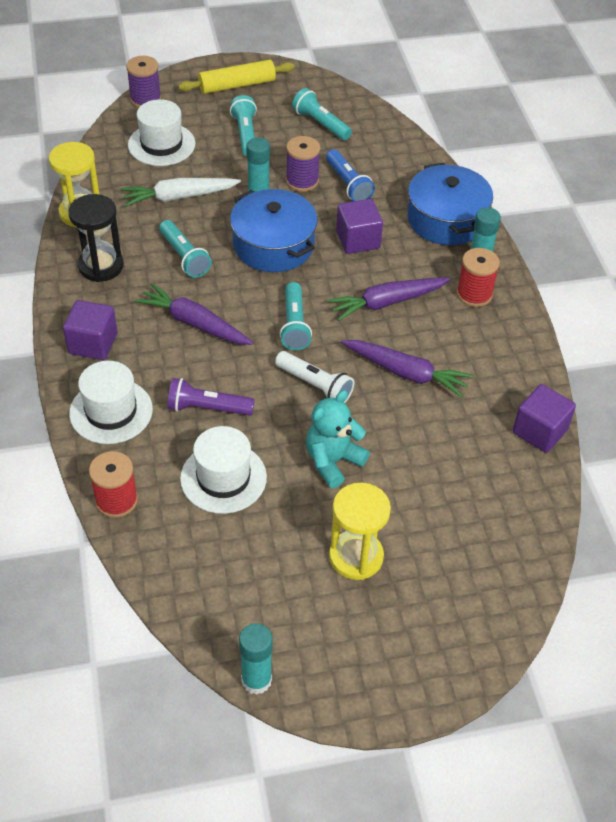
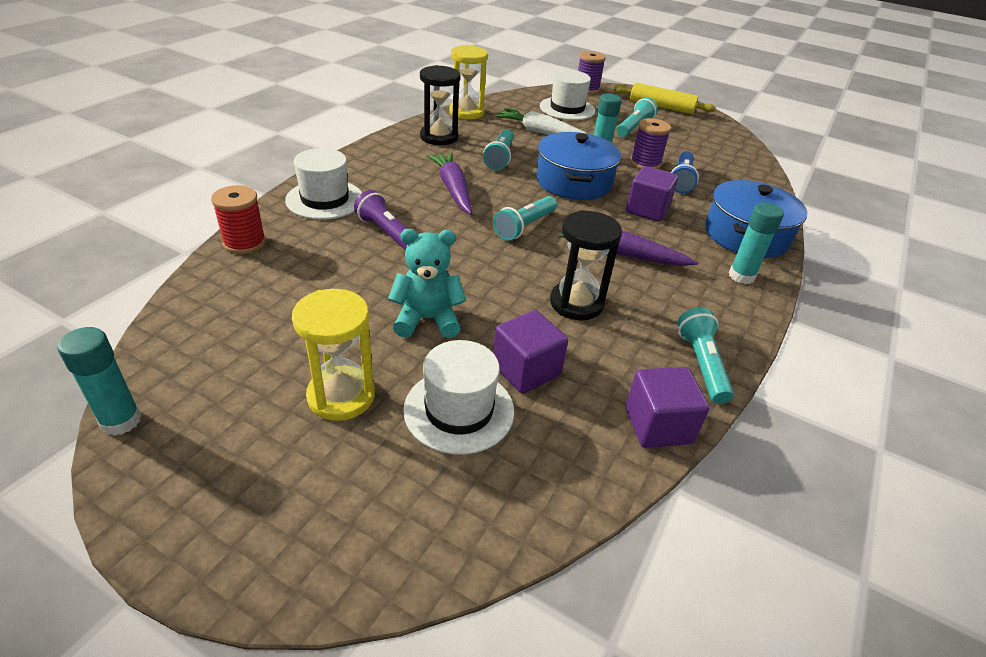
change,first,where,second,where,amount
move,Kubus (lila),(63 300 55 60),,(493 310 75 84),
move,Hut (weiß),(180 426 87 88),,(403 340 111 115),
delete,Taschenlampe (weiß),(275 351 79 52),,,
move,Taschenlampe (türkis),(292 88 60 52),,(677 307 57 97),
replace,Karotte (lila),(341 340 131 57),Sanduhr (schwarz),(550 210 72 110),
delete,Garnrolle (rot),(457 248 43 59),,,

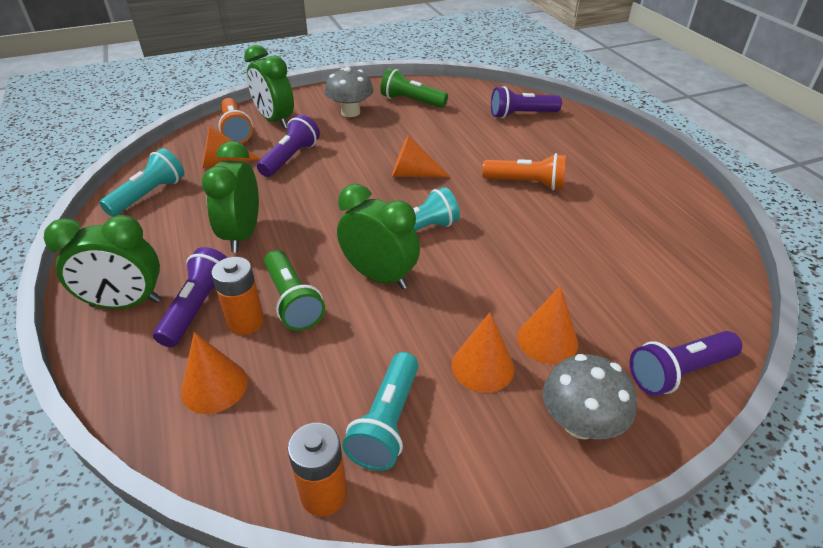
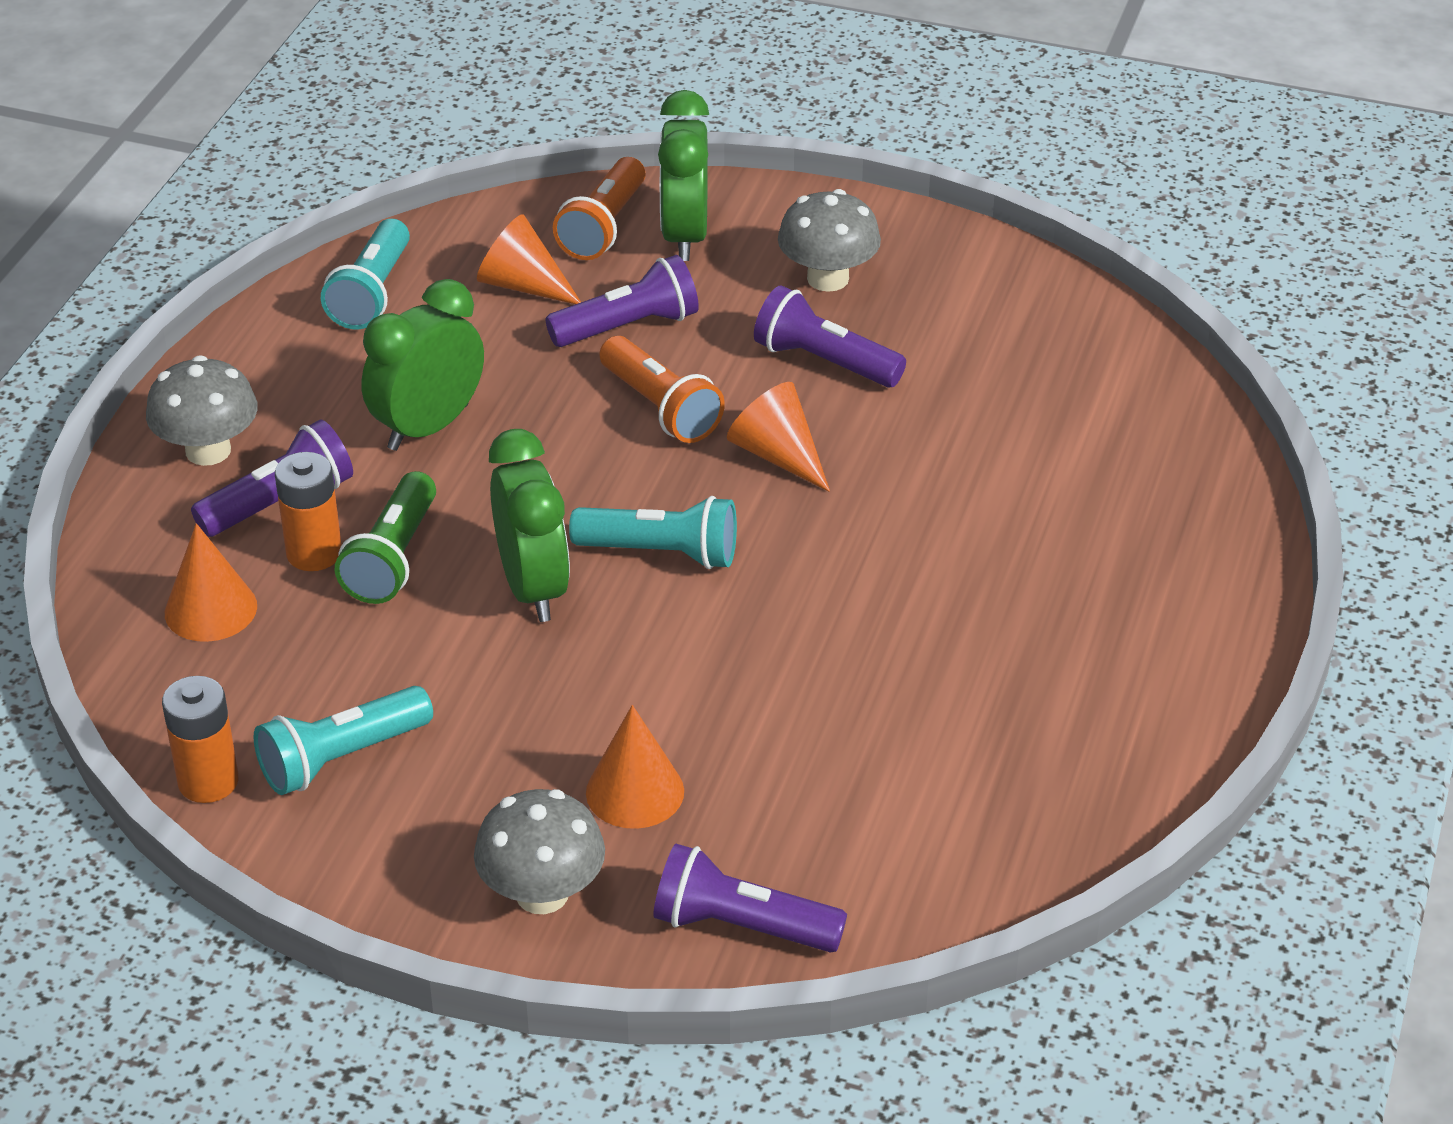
change,first,where,second,where,amount
replace,Wecker (grün),(44 215 117 94),Pilz (grau),(146 355 112 111),
rotate,Taschenlampe (türkis),(100 148 84 69),,(321 219 89 111),120 degrees clockwise
delete,Taschenlampe (grün),(380 68 68 40),,,
delete,Kegel (orange),(452 313 63 80),,,
move,Taschenlampe (orange),(482 153 84 37),,(599 336 126 107),
move,Taschenlampe (lila),(491 86 71 32),,(754 285 152 102),

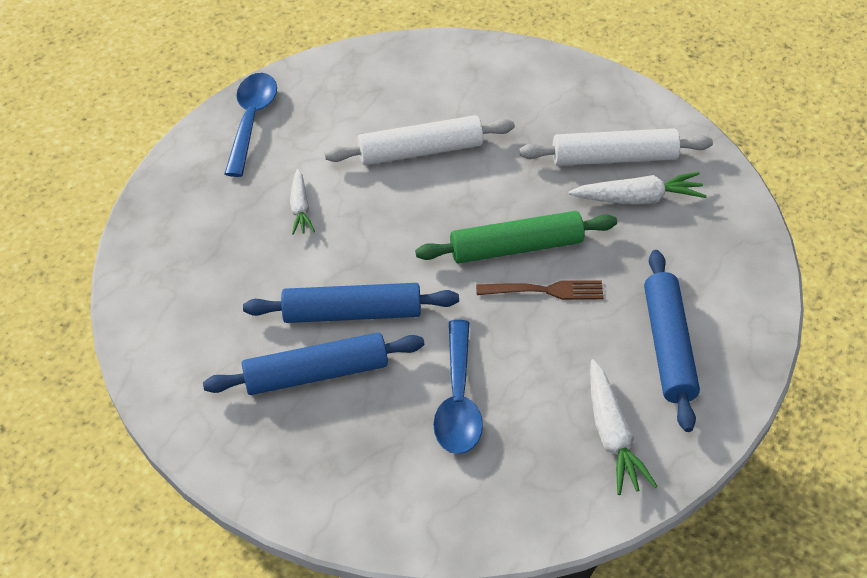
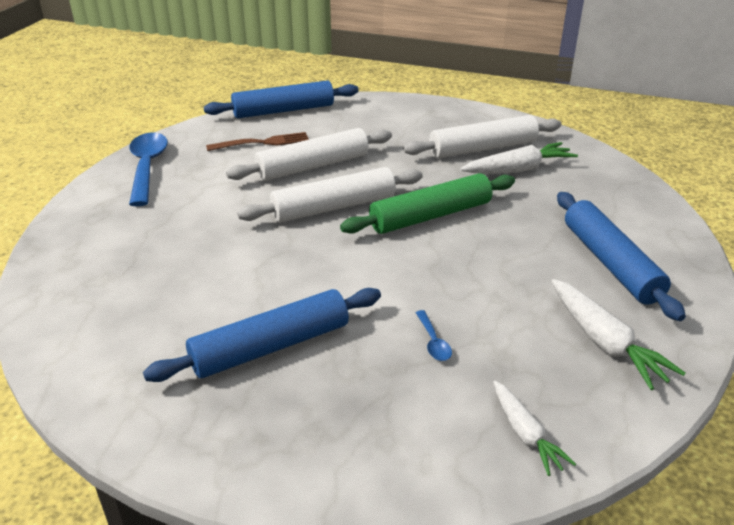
change,first,where,second,where,amount
move,Nudelholz (blau),(243 283 216 40),,(204 80 155 38),
move,Karotte (weiß),(290 169 25 66),,(493 381 83 95),
resize,Löffel (blau),(433 320 50 134),,(416 310 36 51),x0.44
move,Gabel (braun),(476 280 128 20),,(206 132 103 19),
insert,,,Nudelholz (weiß),(237 167 186 56),

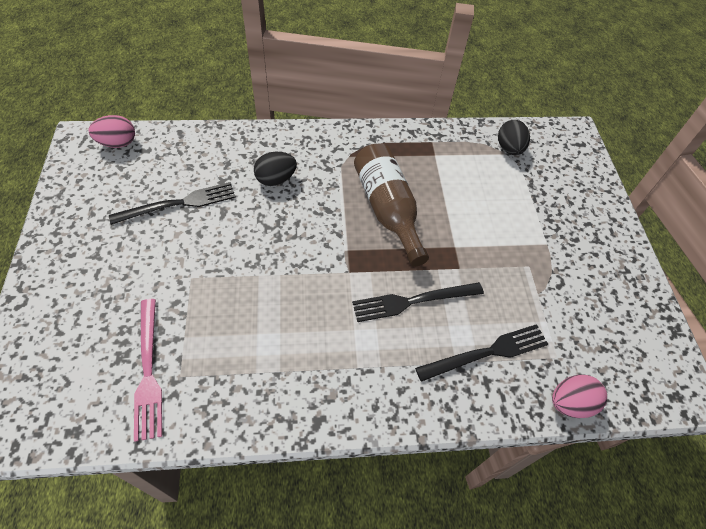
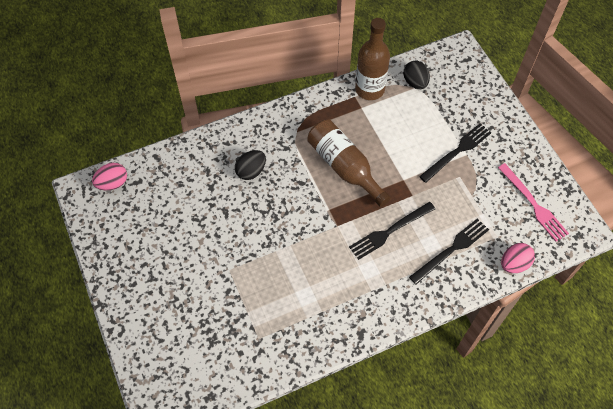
change,first,where,second,where,amount
move,Gabel (schwarz),(109 182 127 43),,(419 123 72 60),
move,Gabel (rosa),(134 299 28 143),,(498 163 71 79),
insert,,,Flasche (braun),(355 18 35 82),

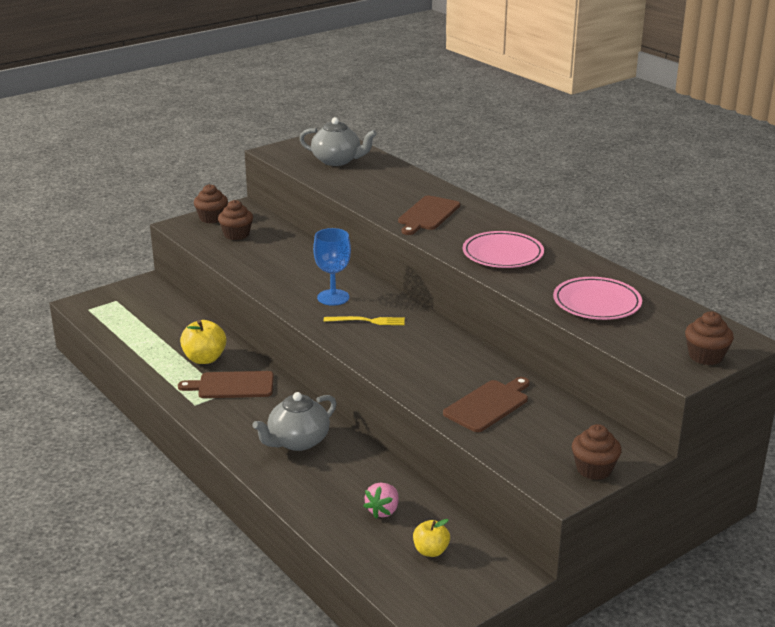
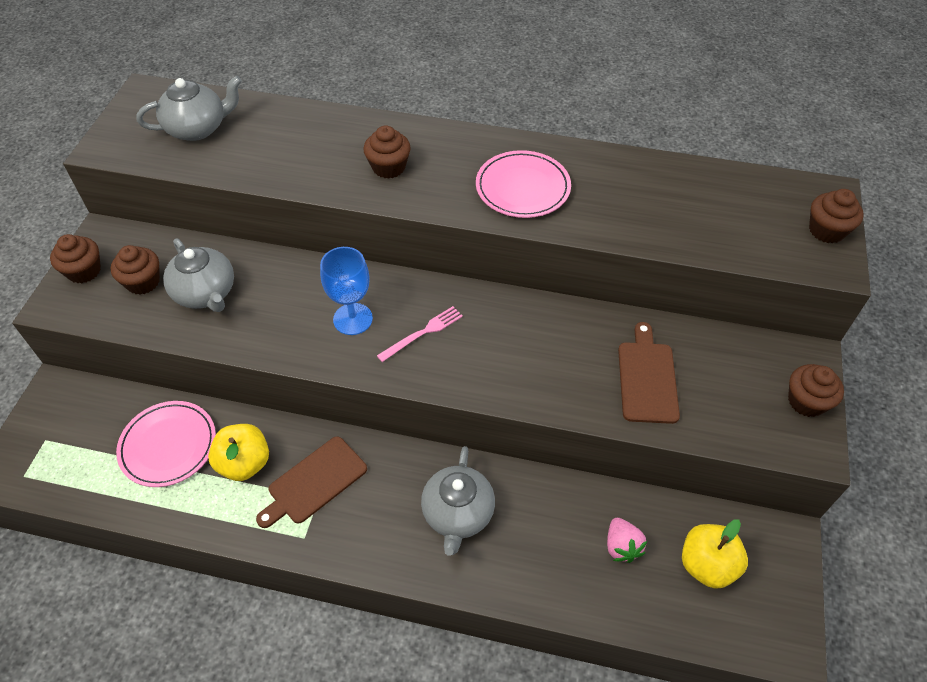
change,first,where,second,where,amount
recolor,Gabel (gelb),(324 316 81 9),Gabel (rosa),(377 306 86 56),
replace,Schneidebrett (braun),(398 195 62 40),Muffin (braun),(363 125 48 54),
resize,Apfel (gelb),(413 519 37 38),,(682 519 66 70),x1.55
move,Teller (rosa),(553 277 89 43),,(116 401 100 86),
insert,,,Teekanne (grau),(163 238 71 74),

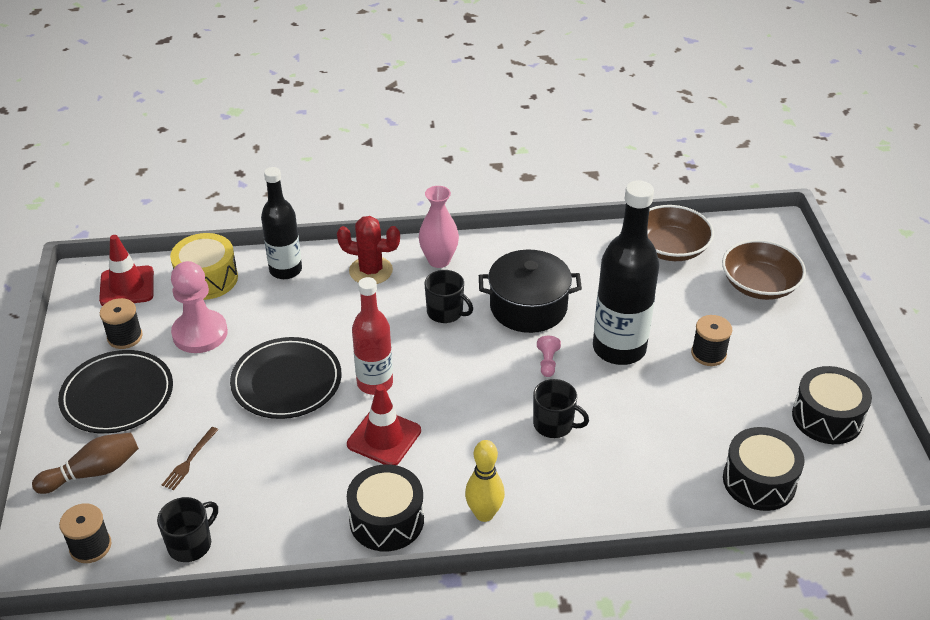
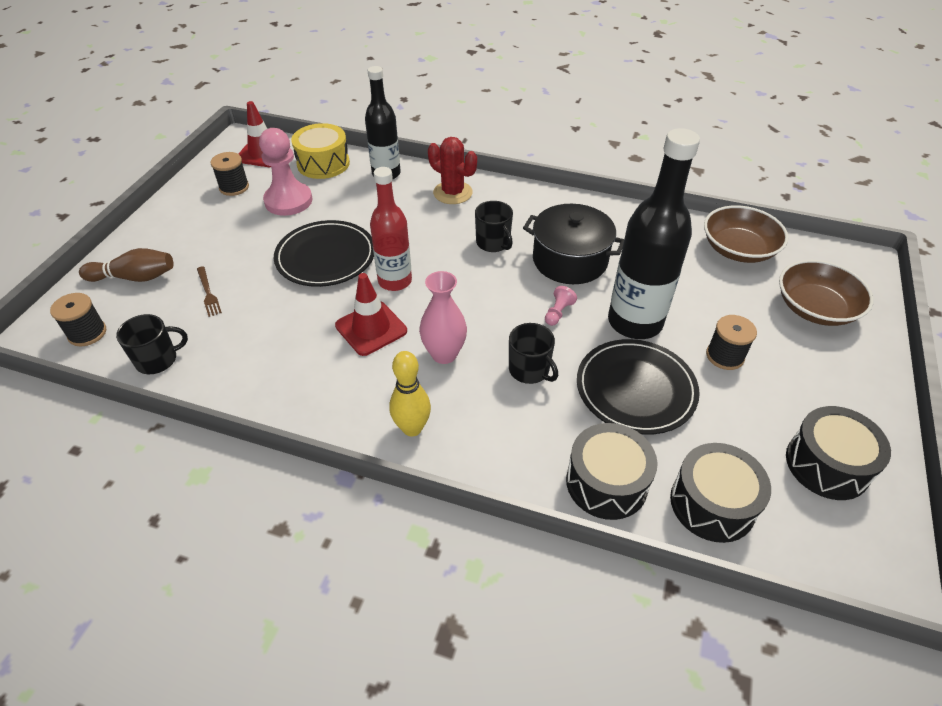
change,first,where,second,where,amount
move,Teller (schwarz),(58 350 115 84),,(577 339 123 96),
rotate,Gabel (braun),(162 427 56 63),,(197 266 25 51),75 degrees counterclockwise
move,Trommel (schwarz),(347 464 77 87),,(566 423 92 97),
move,Vase (rosa),(419 186 40 82),,(419 271 48 93),

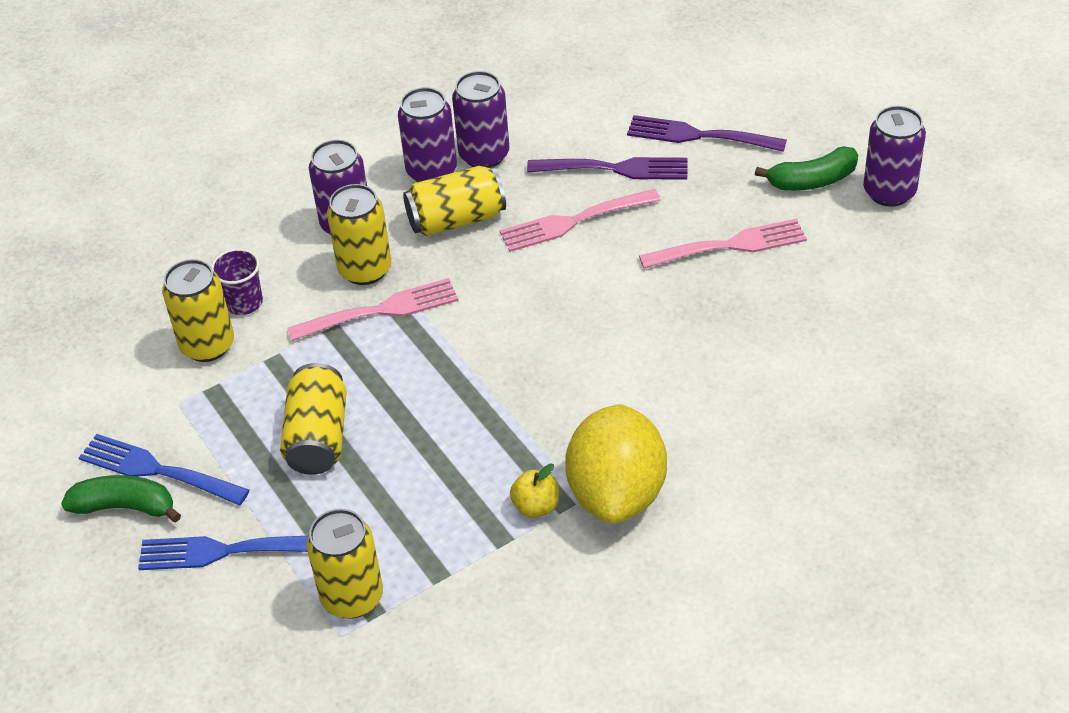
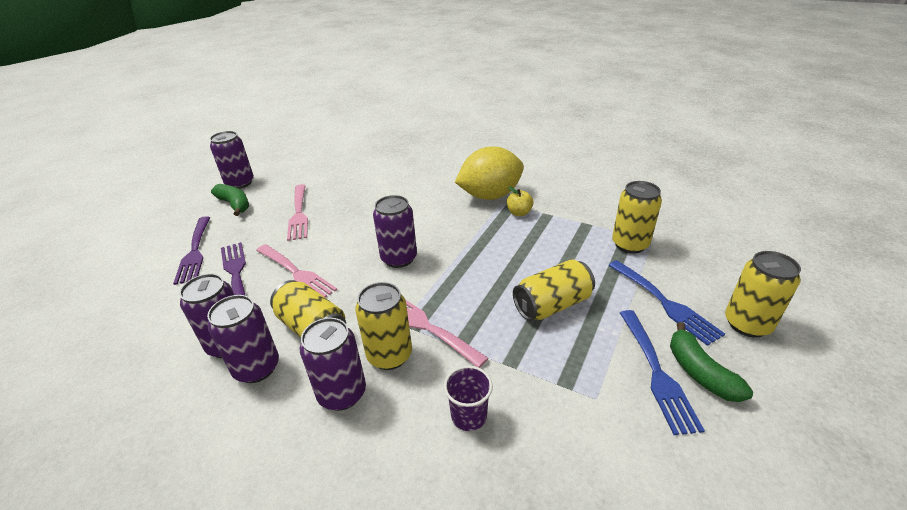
change,first,where,second,where,amount
move,Dose (gelb),(162 259 72 103),,(725 251 76 87),
rotate,Gabel (rosa),(639 219 168 49),,(287 184 21 57),150 degrees counterclockwise
insert,,,Dose (lila),(373 195 44 73),

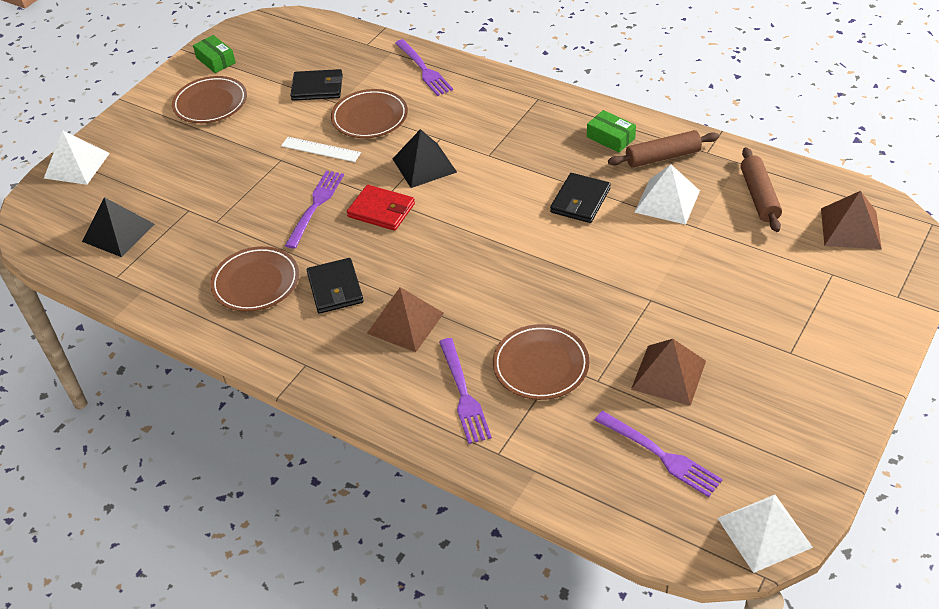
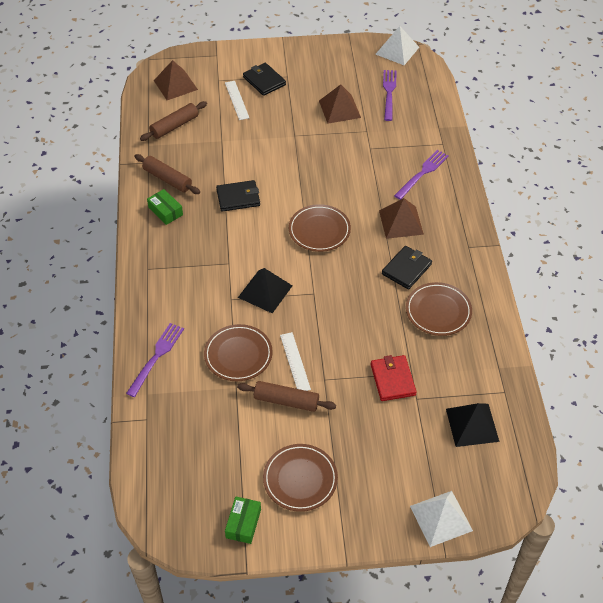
change,first,where,second,where,amount
delete,Gabel (lila),(285 171 59 78),,,
move,Geldbörse (schwarz),(290 69 53 32),,(243 63 43 33),
move,Geldbörse (rot),(347 185 68 46),,(371 355 46 46),
move,Teller (braun),(493 324 96 76),,(289 204 62 48),
rotate,Schachtel (grün),(587 110 49 43),,(147 189 36 36),45 degrees counterclockwise
delete,Pyramide (weiß),(634 164 66 61),,,
insert,,,Lineal (weiß),(225 81 24 39),
insert,,,Nudelholz (braun),(237 381 99 31),

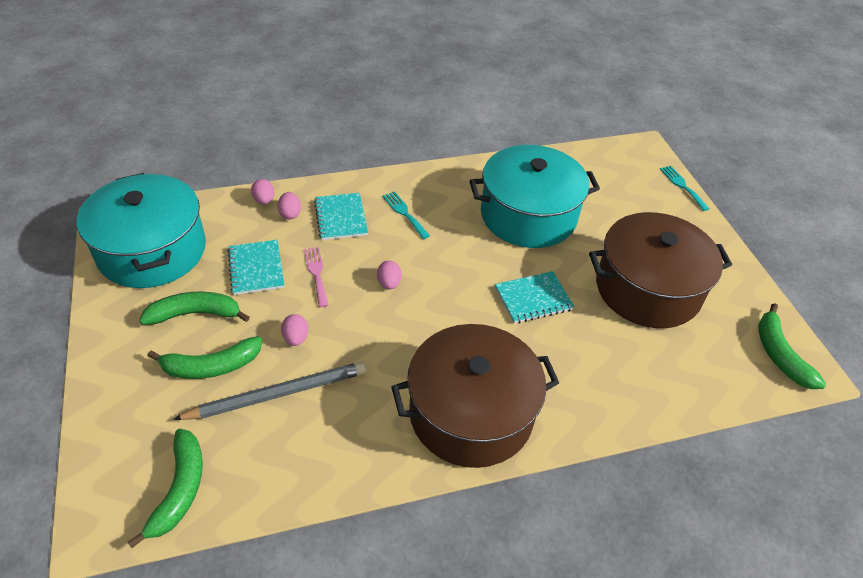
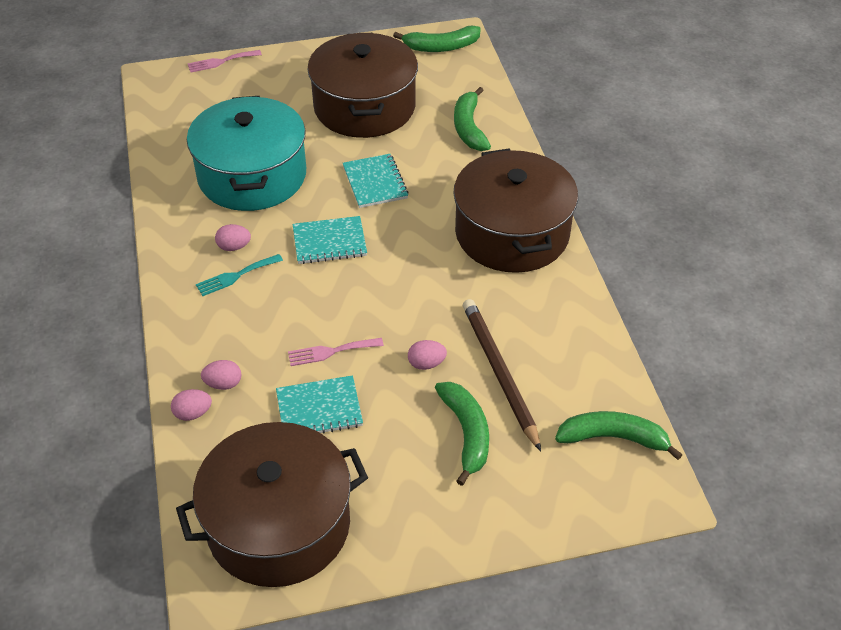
change,first,where,second,where,amount
recolor,Kochtopf (türkis),(77 173 129 115),Kochtopf (braun),(176 422 192 165),
move,Banane (grün),(139 291 111 34),,(454 87 37 64),
recolor,Bleistift (grau),(173 362 193 58),Bleistift (braun),(463 299 78 152),
move,Notizbuch (türkis),(314 193 54 47),,(292 216 75 48),
move,Ei (rosa),(377 261 25 28),,(215 224 36 27),
recolor,Gabel (türkis),(660 166 50 45),Gabel (rosa),(188 50 74 22),

